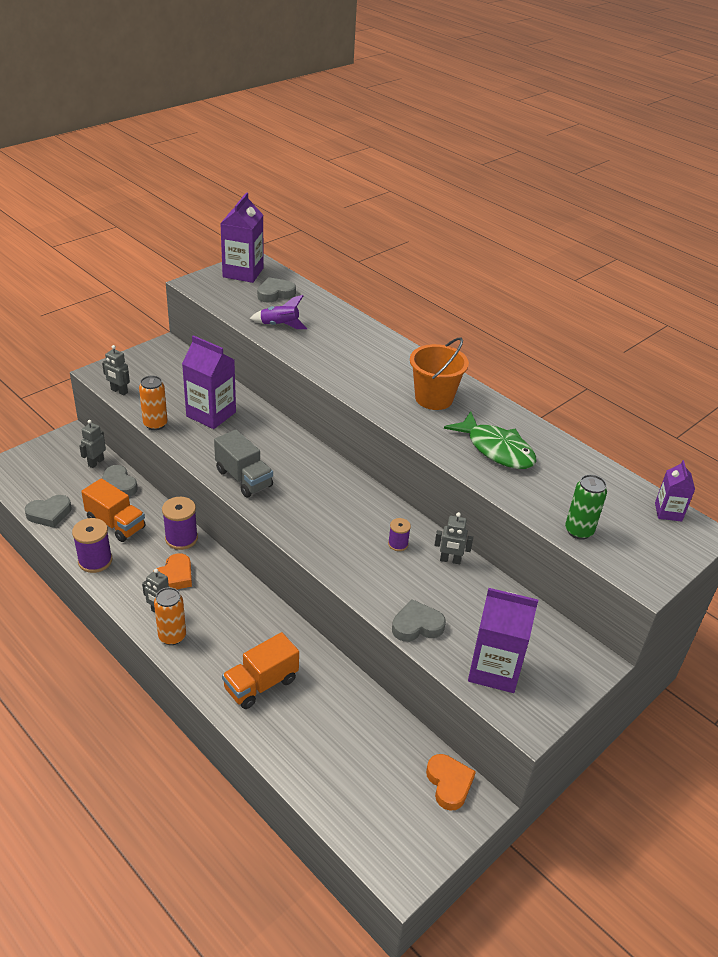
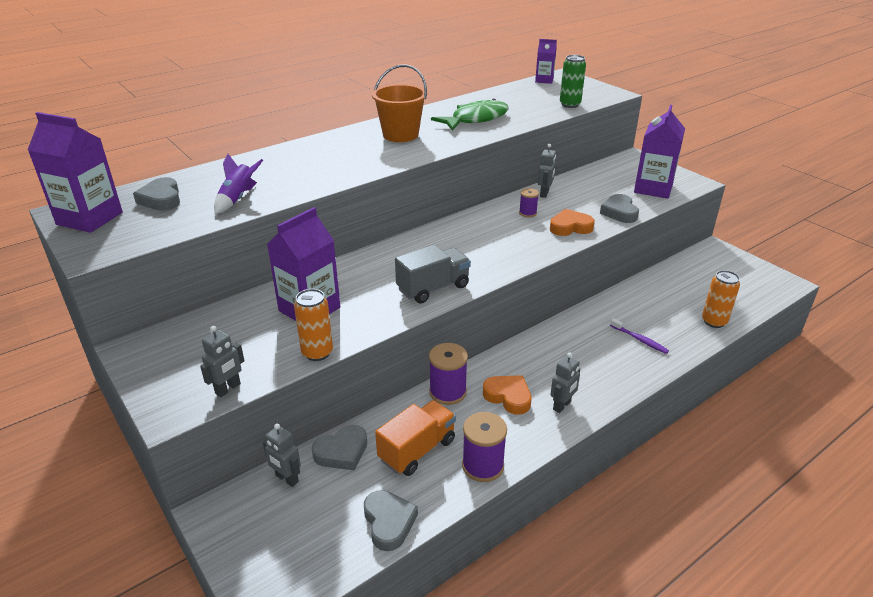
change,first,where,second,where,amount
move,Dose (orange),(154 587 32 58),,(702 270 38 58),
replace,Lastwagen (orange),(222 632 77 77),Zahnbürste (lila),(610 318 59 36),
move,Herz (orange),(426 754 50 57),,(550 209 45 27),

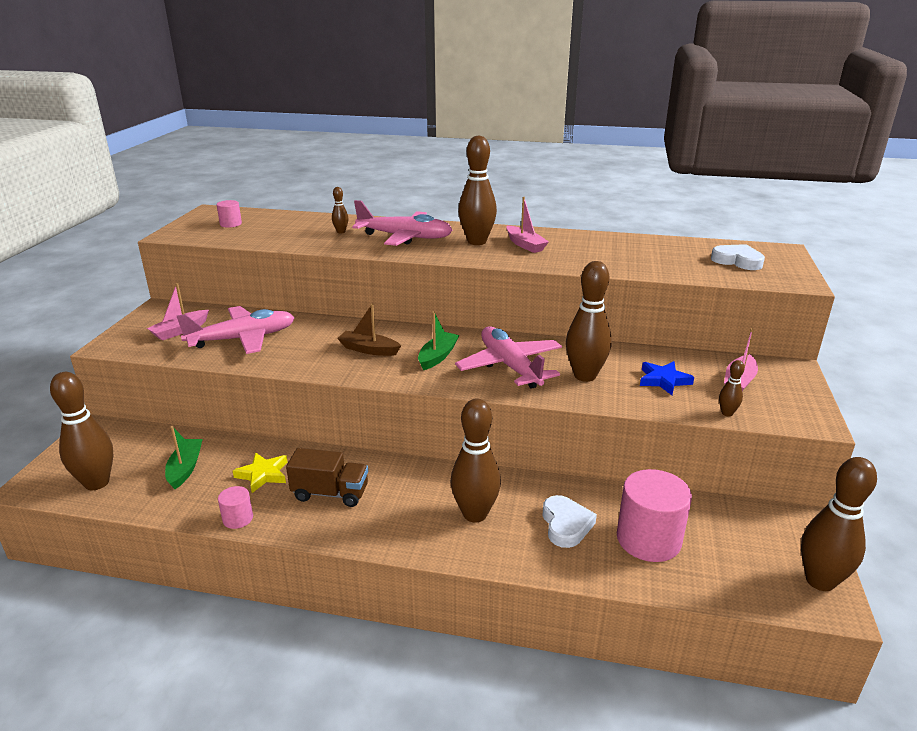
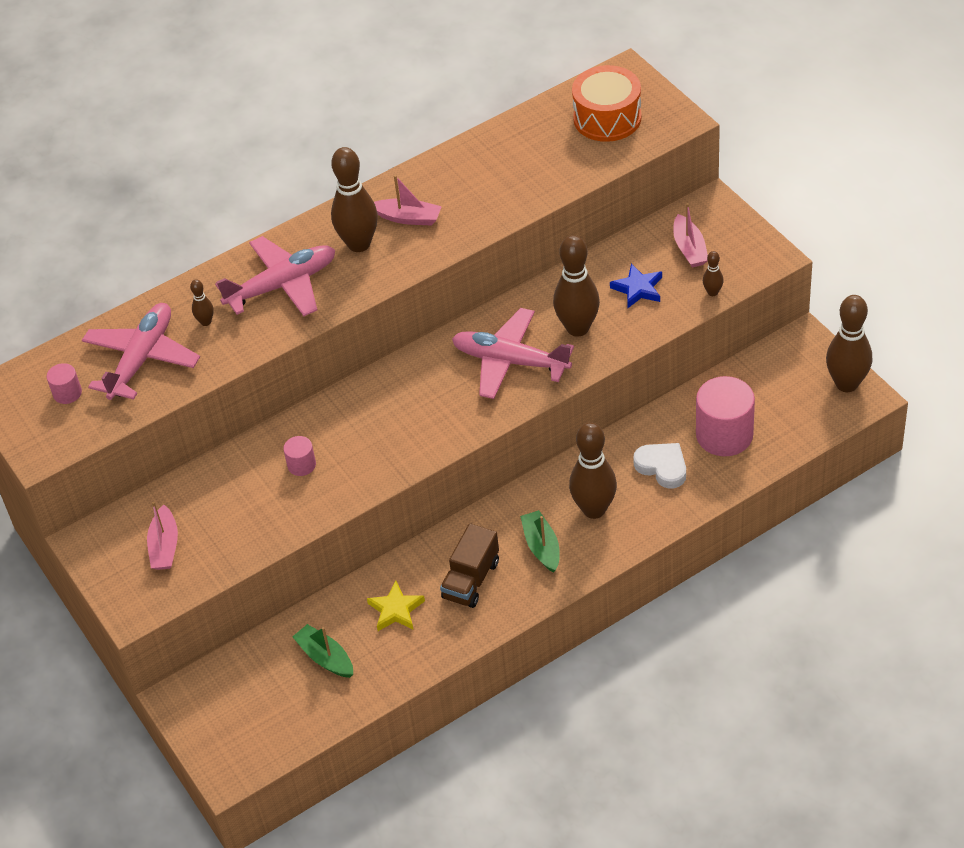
change,first,where,second,where,amount
delete,Bowlingkegel (braun),(50 372 63 118),,,
move,Flugzeug (rosa),(177 306 118 48),,(82 303 118 97),
move,Vollzylinder (rosa),(218 486 35 43),,(283 436 33 40),
rotate,Lastwagen (braun),(286 448 82 59),,(440 523 59 85),150 degrees clockwise
delete,Boot (braun),(337 304 64 52),,,
move,Boot (grün),(418 312 41 58),,(520 510 40 63),
replace,Herz (weiß),(711 244 54 26),Trommel (orange),(572 65 70 77),

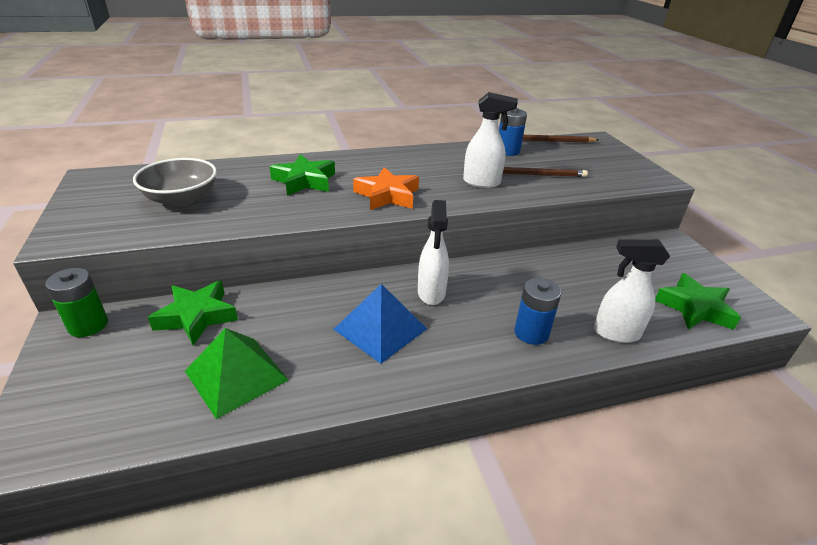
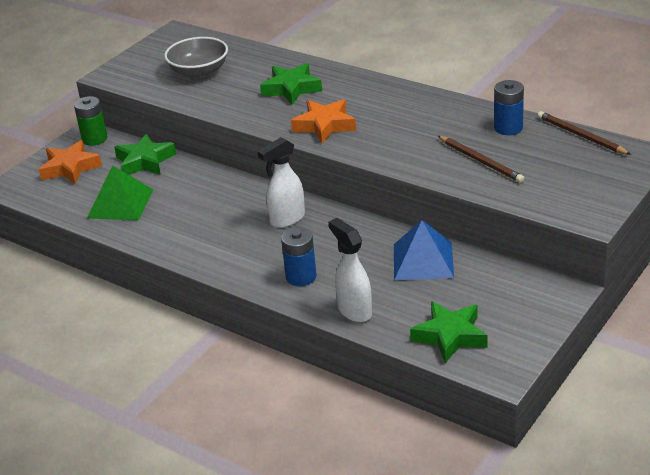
change,first,where,second,where,amount
move,Pyramide (blau),(334 284 93 80),,(394 220 60 60),
delete,Sprühflasche (weiß),(463 92 55 96),,,
insert,,,Stern (orange),(39 140 63 44),

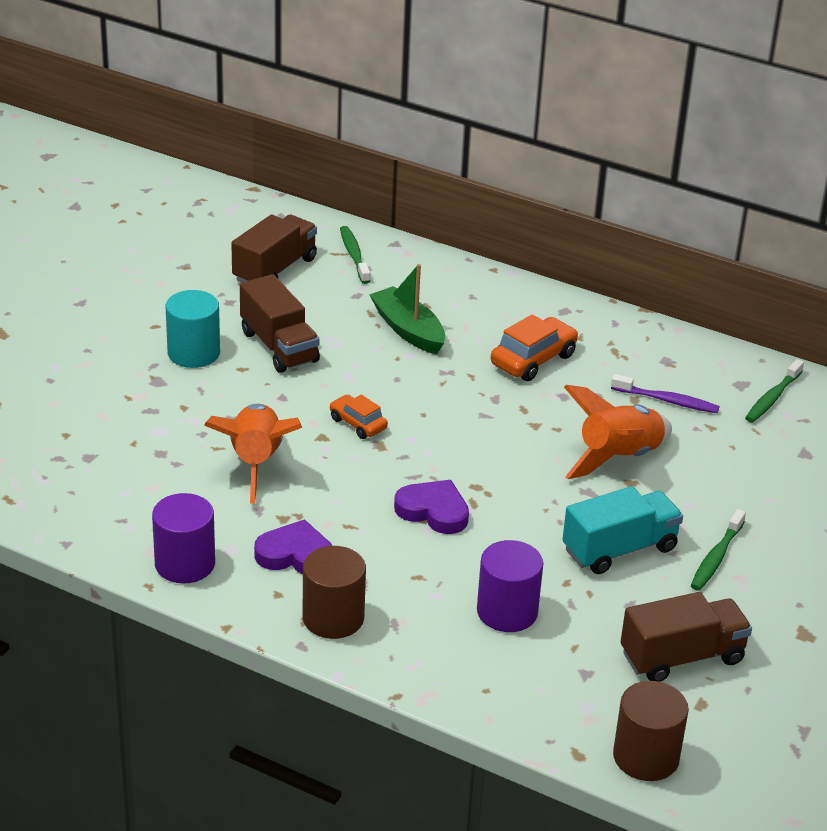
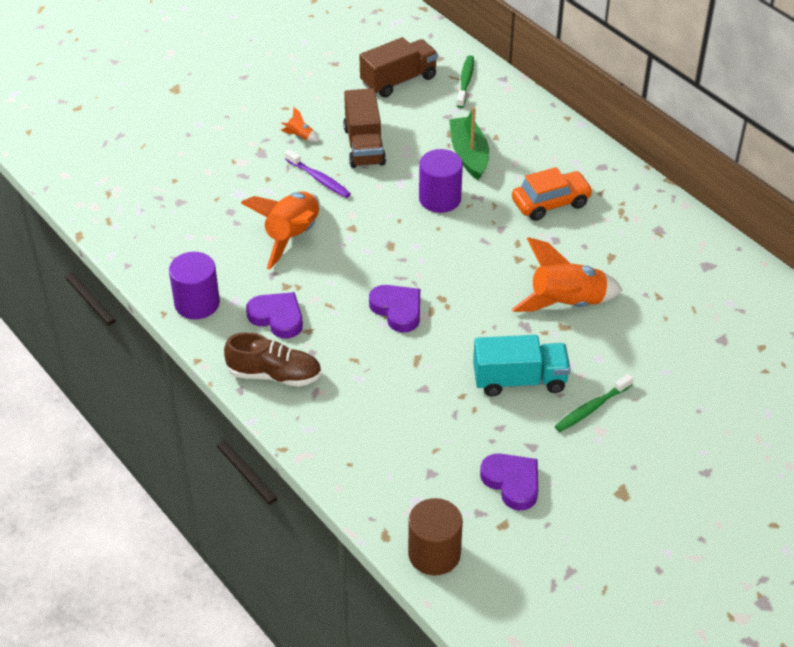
change,first,where,second,where,amount
replace,Vollzylinder (türkis),(166 290 54 78),Rakete (orange),(281 107 38 35),
replace,Vollzylinder (braun),(302 546 64 93),Schuh (braun),(224 332 98 55),
delete,Auto (orange),(329 394 59 45),,,
move,Vollzylinder (lila),(477 540 66 92),,(419 149 44 64),
move,Zahnbürste (lila),(611 374 109 39),,(285 149 66 49),
replace,Lastwagen (braun),(621 592 131 90),Herz (lila),(480 454 58 57),
delete,Zahnbürste (grün),(745 359 59 63),,,

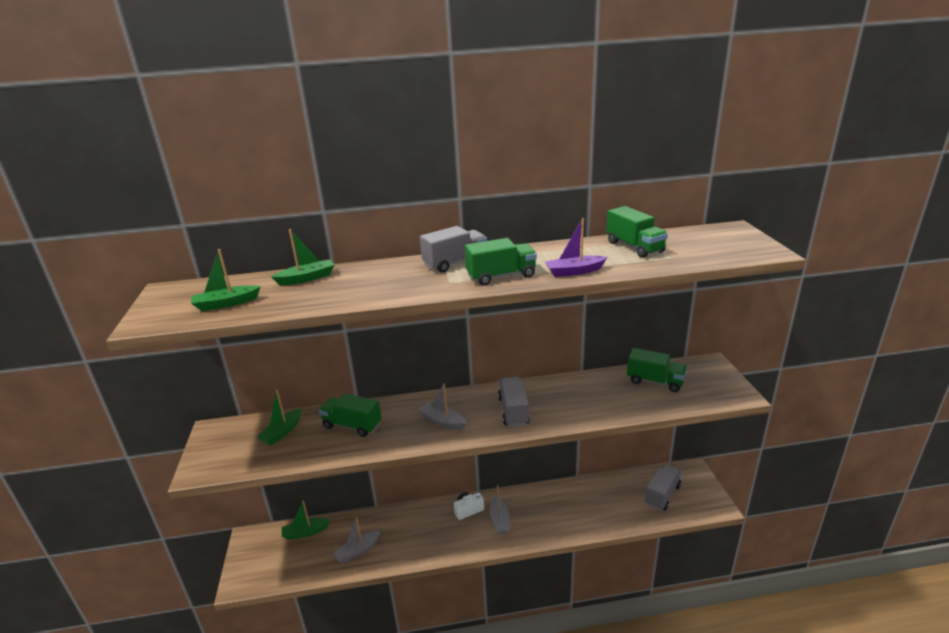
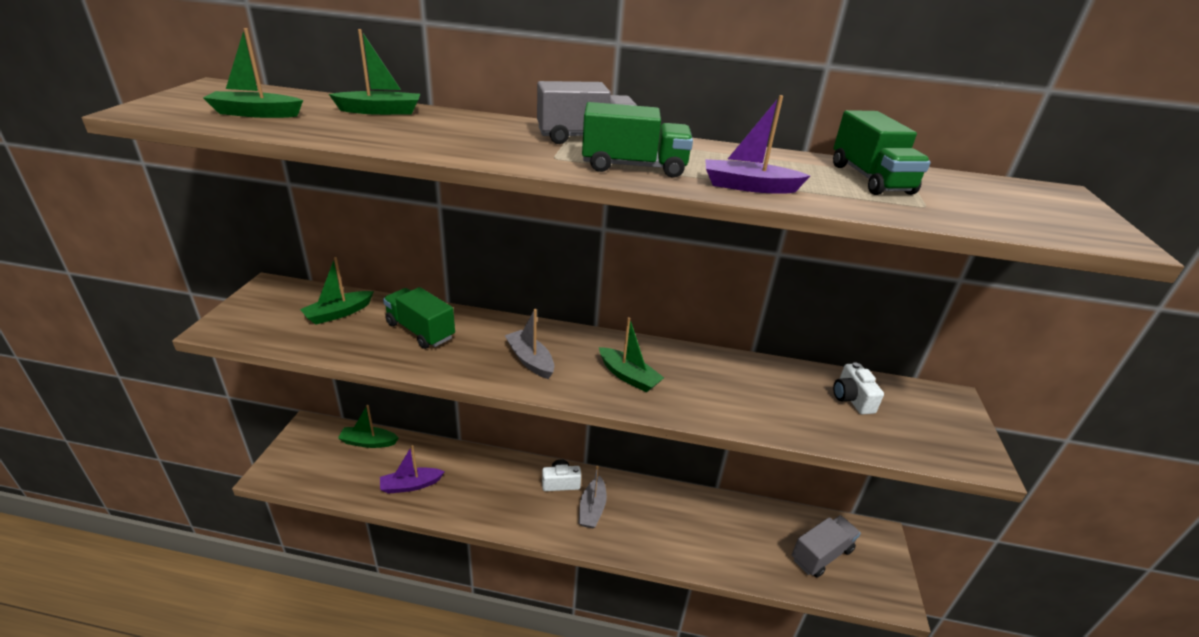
change,first,where,second,where,amount
recolor,Boot (grau),(333 517 48 46),Boot (lila),(380 445 65 49),
replace,Lastwagen (grau),(498 377 32 50),Boot (grün),(599 317 65 76),
replace,Lastwagen (grün),(627 348 60 44),Kamera (weiß),(833 362 51 52),

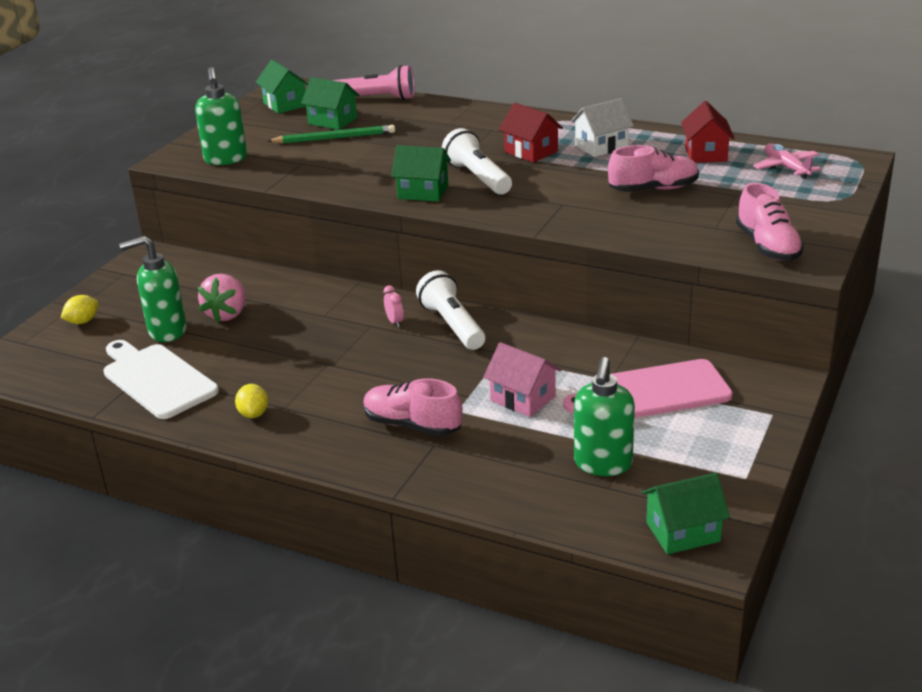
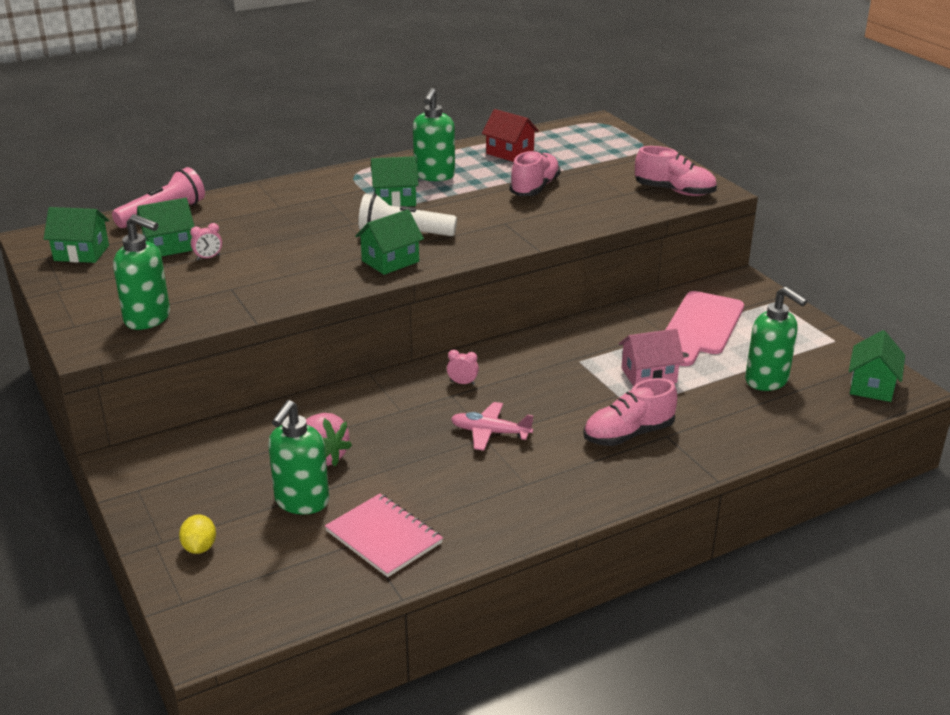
change,first,where,second,where,amount
replace,Schneidebrett (weiß),(104 340 115 79),Notizbuch (rosa),(325 494 118 83),
delete,Zitrone (gelb),(235 384 33 34),,,
replace,Bleistift (grün),(268 125 127 19),Wecker (rosa),(190 223 32 37),
delete,Taschenlampe (weiß),(416 270 69 80),,,
recolor,Haus (rot),(499 103 64 60),Haus (grün),(371 156 48 51),
replace,Haus (weiß),(571 98 63 59),Seifenspender (grün),(413 88 42 93),
move,Flugzeug (rosa),(753 144 68 35),,(451 402 83 49),

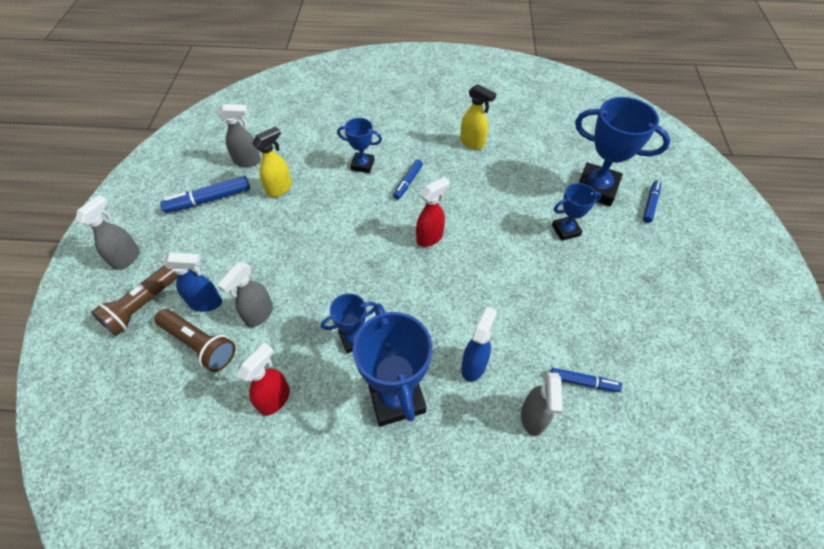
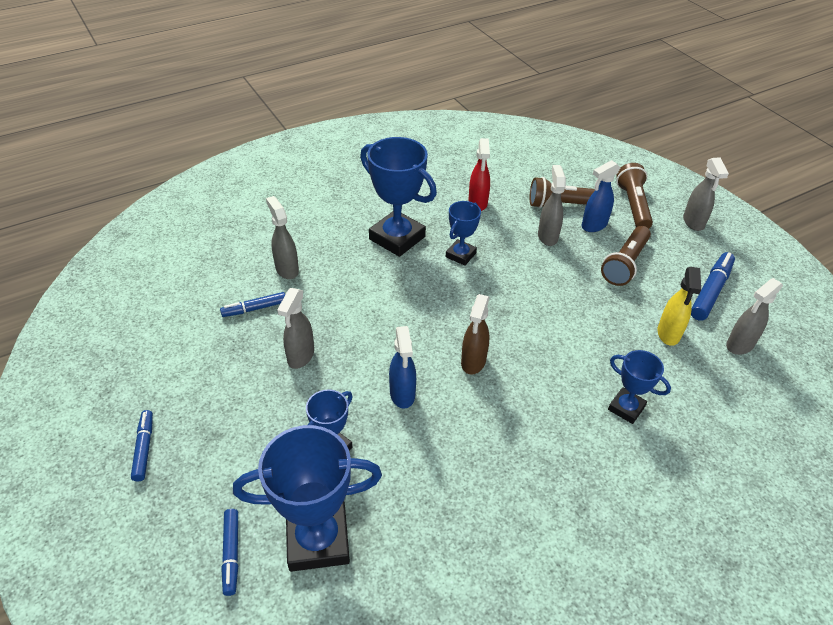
change,first,where,second,where,amount
rotate,Pokal (blau),(337 118 45 55),,(608 350 63 74),60 degrees clockwise
move,Filzstift (blau),(393 159 30 41),,(131 410 22 71),
recolor,Sprühflasche (rot),(416 177 34 70),Sprühflasche (braun),(461 294 29 81),
delete,Sprühflasche (gelb),(460 84 37 65),,,
move,Sprühflasche (blau),(461 306 36 76),,(389 326 27 82),
insert,,,Sprühflasche (grau),(277 288 37 81),
insert,,,Taschenlampe (braun),(601 226 50 60),

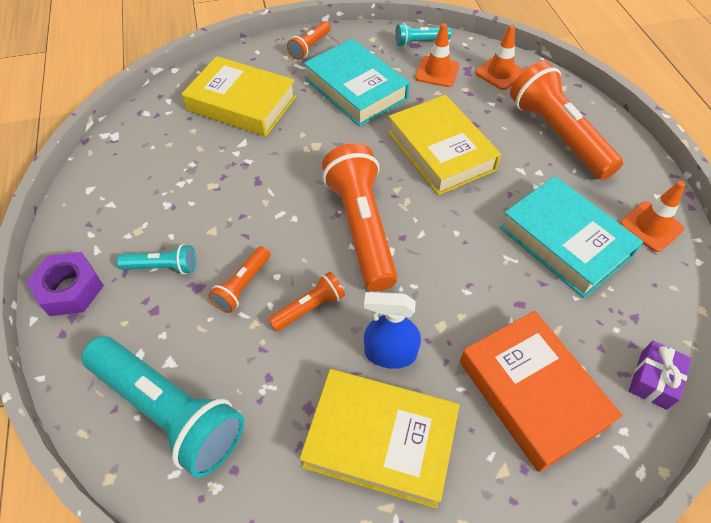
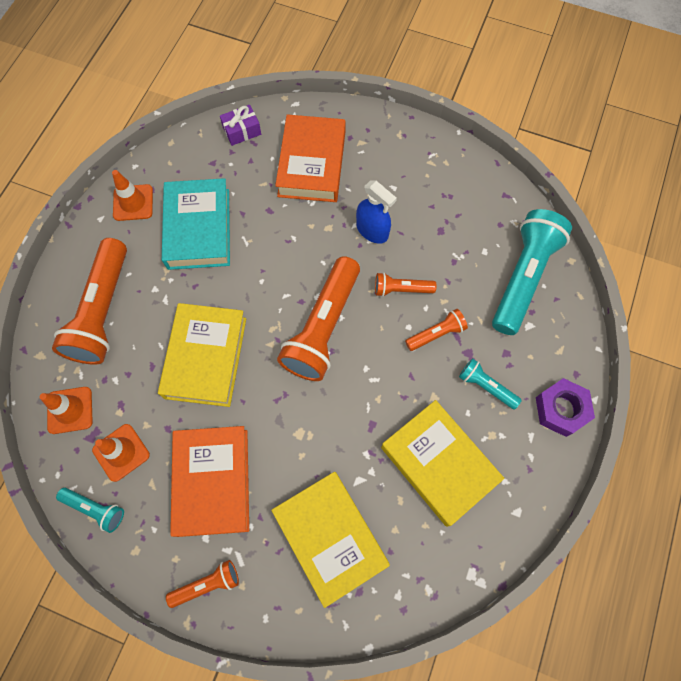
change,first,where,second,where,amount
rotate,Taschenlampe (türkis),(82 336 162 142),,(492 209 80 126),45 degrees clockwise
move,Buch (gelb),(300 369 160 140),,(381 400 123 127),
recolor,Buch (türkis),(304 39 106 87),Buch (orange),(170 426 79 111),

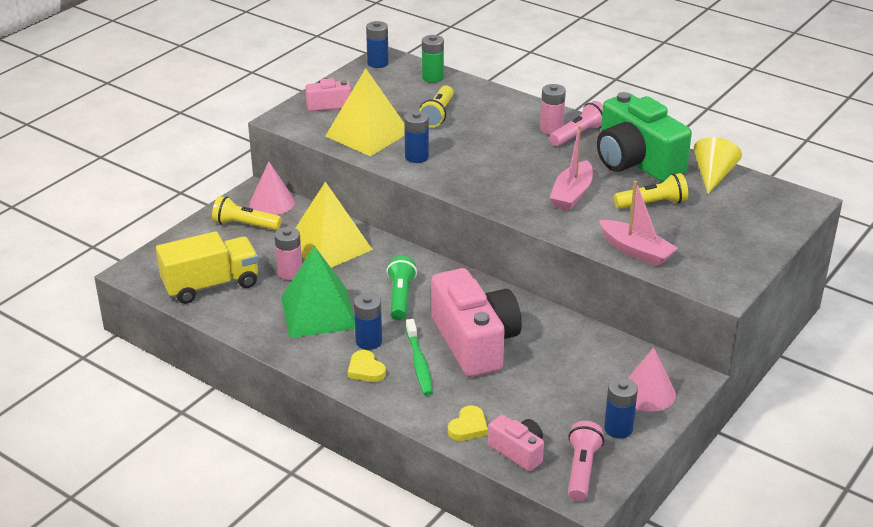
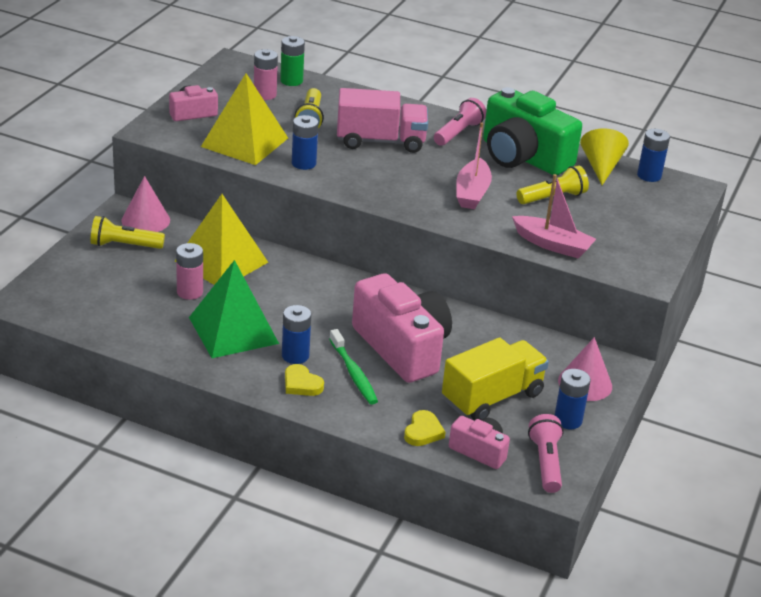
change,first,where,second,where,amount
move,Lastwagen (gelb),(156 231 103 73),,(442 337 107 84),
move,Batterie (blau),(366 21 23 47),,(637 129 33 53),
delete,Taschenlampe (grün),(386 256 31 64),,,
move,Batterie (rosa),(540 84 26 50),,(254 49 24 51),
insert,,,Lastwagen (rosa),(337 88 91 65),

